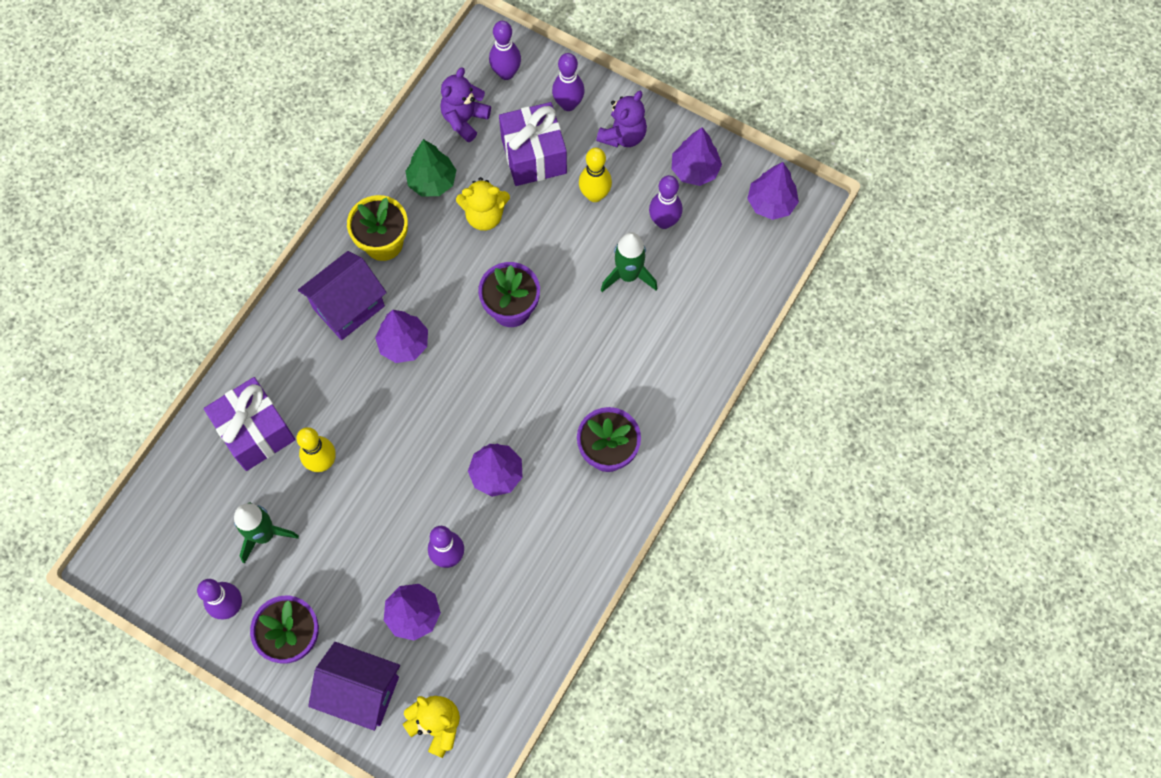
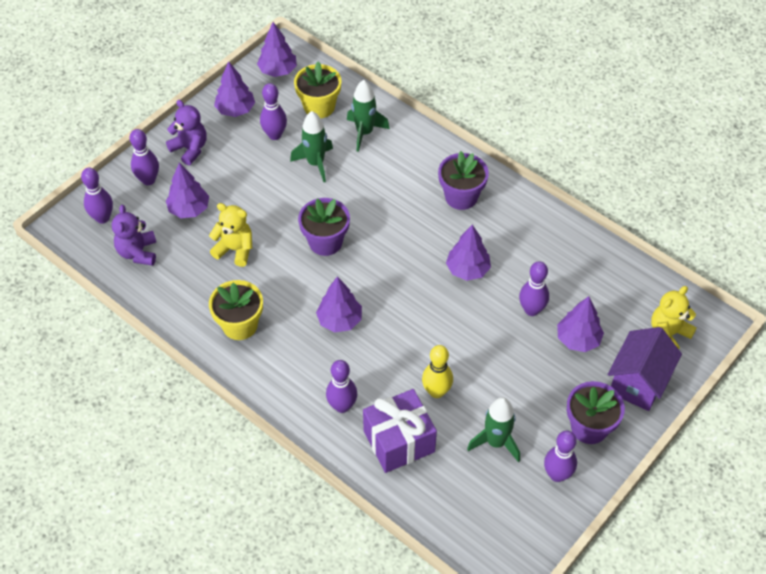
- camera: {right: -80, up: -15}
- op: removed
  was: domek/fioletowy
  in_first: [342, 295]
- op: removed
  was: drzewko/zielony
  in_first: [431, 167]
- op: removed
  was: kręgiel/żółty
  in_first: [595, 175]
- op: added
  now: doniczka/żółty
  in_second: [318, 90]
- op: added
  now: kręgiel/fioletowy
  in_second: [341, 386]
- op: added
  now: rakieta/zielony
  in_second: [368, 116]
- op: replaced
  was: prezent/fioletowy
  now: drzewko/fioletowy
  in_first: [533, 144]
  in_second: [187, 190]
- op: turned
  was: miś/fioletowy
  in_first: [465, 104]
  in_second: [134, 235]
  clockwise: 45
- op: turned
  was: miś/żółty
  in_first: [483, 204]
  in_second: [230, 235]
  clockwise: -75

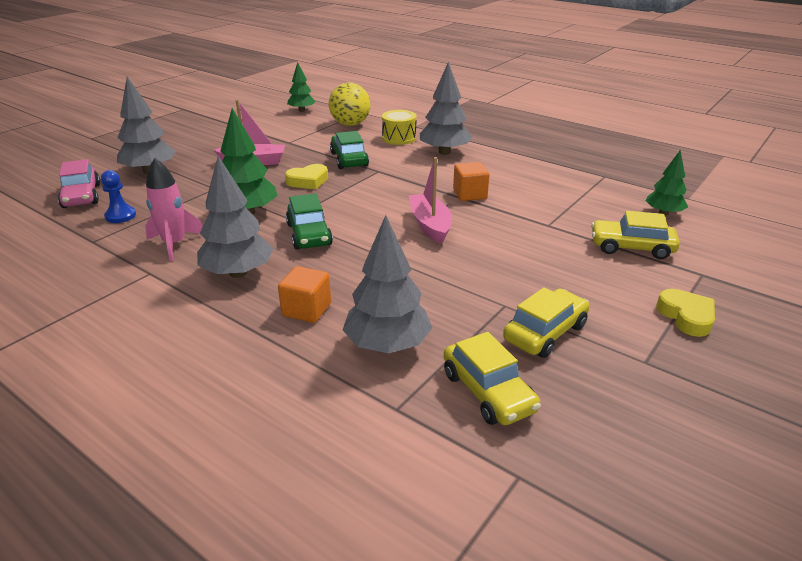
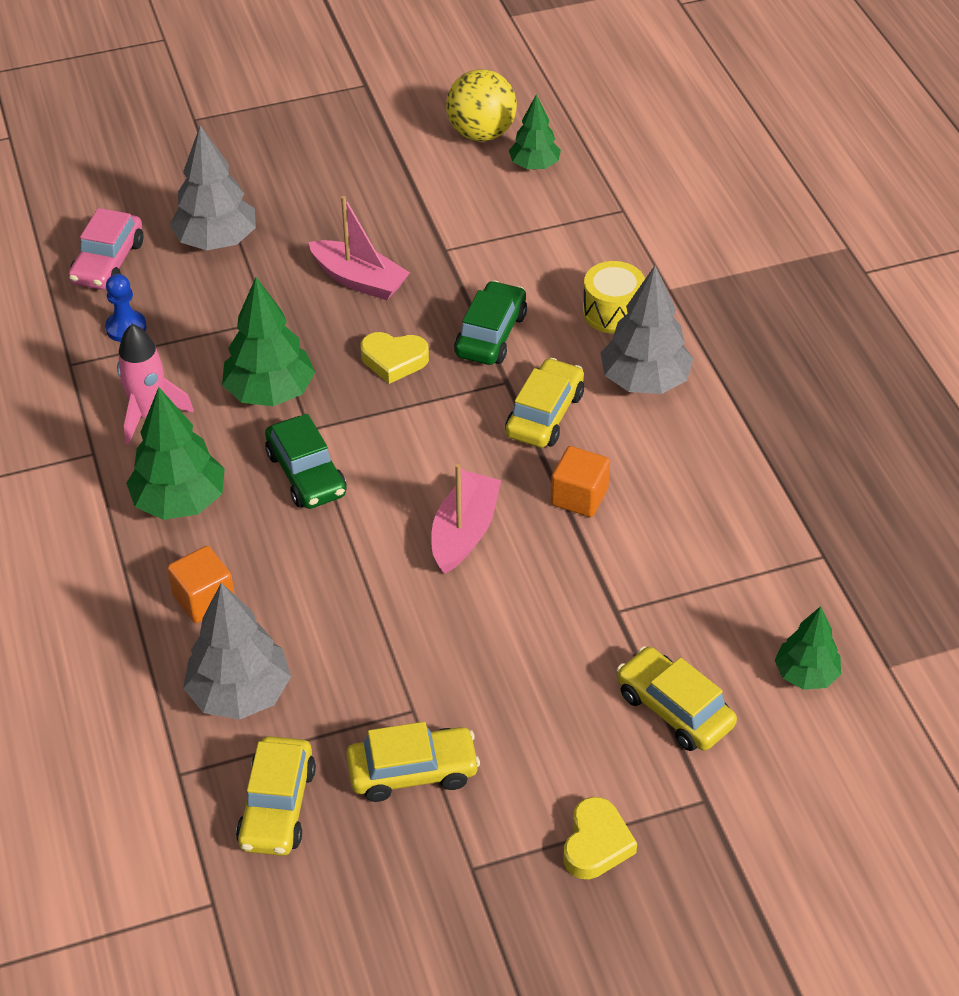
- camera: {right: 35, up: 15}
- op: added
  now: samochód/żółty
  in_second: [544, 403]
- op: moved
  was: piłka/żółty
  in_first: [350, 104]
  in_second: [481, 105]
- op: recoloured
  was: drzewko/szary
  now: drzewko/zielony
  in_first: [235, 217]
  in_second: [175, 453]
- op: turned
  was: samochód/zielony
  in_first: [309, 221]
  in_second: [306, 461]
  clockwise: -45

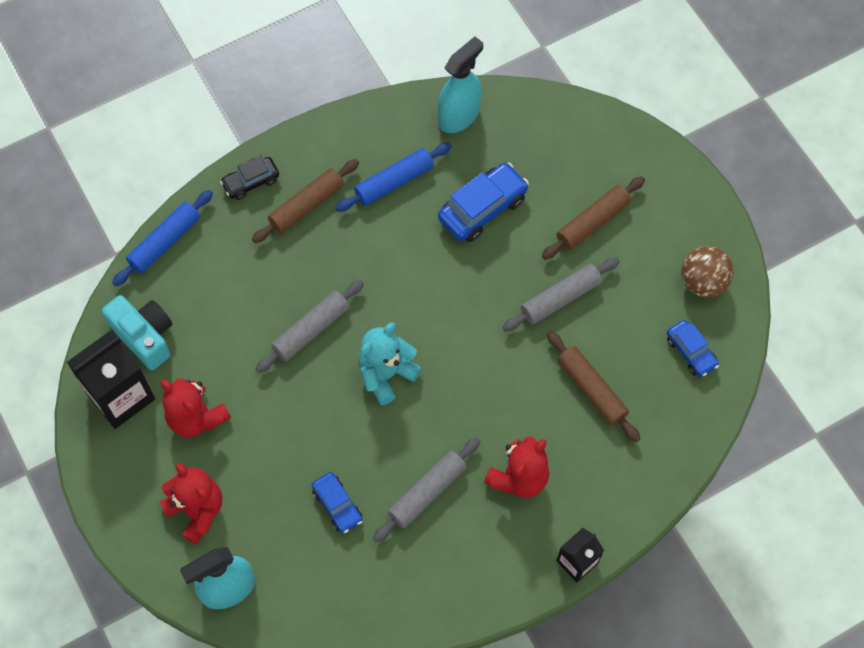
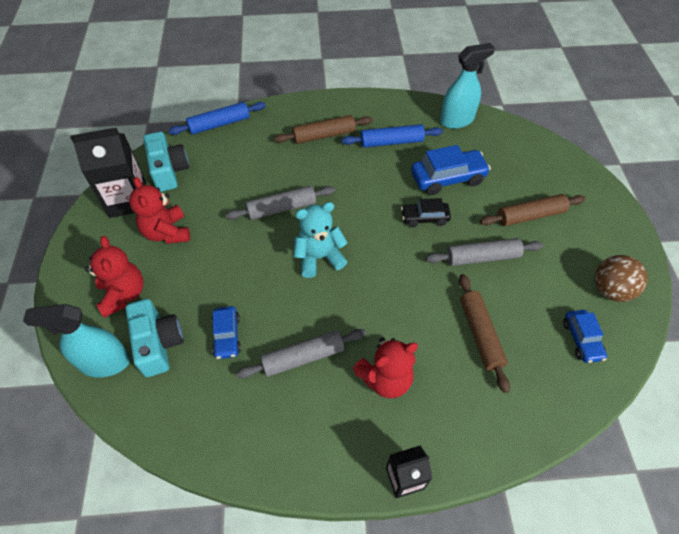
- camera: {right: 25, up: -10}
- op: added
  now: aparat fotograficzny/turkusowy
  in_second: [155, 338]
- op: moved
  was: samochód/czarny
  in_first: [249, 178]
  in_second: [426, 212]

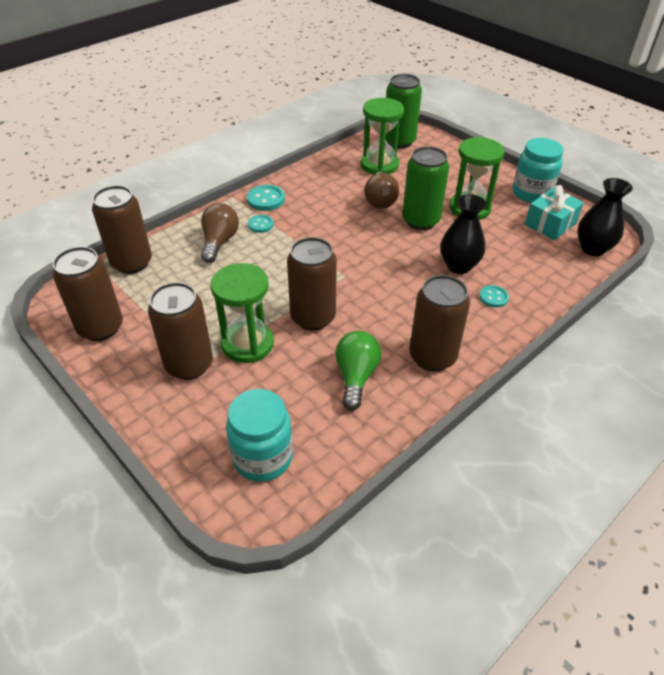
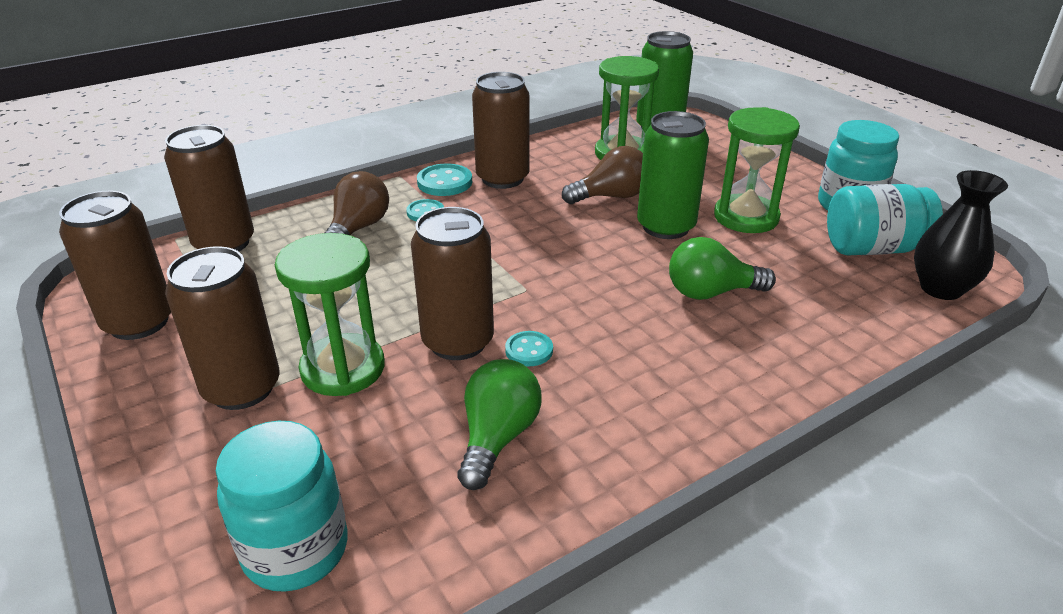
- camera: {right: 10, up: -10}
- op: moved
  was: puszka/brązowy
  in_first: [439, 323]
  in_second: [501, 130]
- op: moved
  was: guzik/turkusowy
  in_first: [494, 296]
  in_second: [529, 348]
- op: replaced
  was: wazon/czarny
  now: żarówka/zielony
  in_first: [463, 234]
  in_second: [722, 268]
- op: replaced
  was: prezent/turkusowy
  now: słoik/turkusowy
  in_first: [554, 212]
  in_second: [885, 220]
- op: turned
  was: żarówka/brązowy
  in_first: [381, 190]
  in_second: [602, 175]
  clockwise: -120

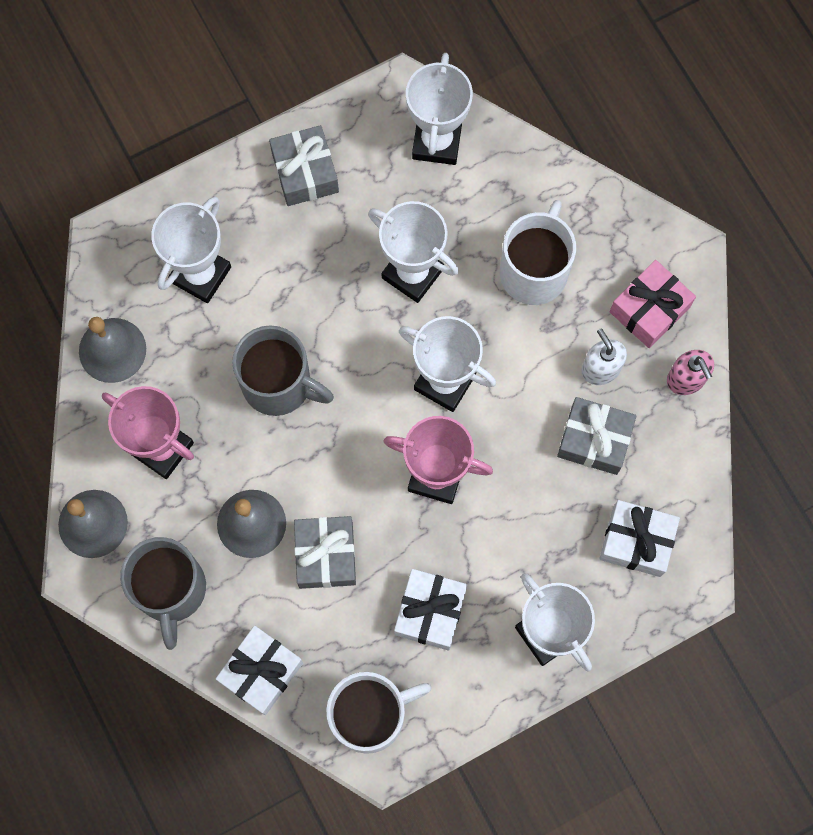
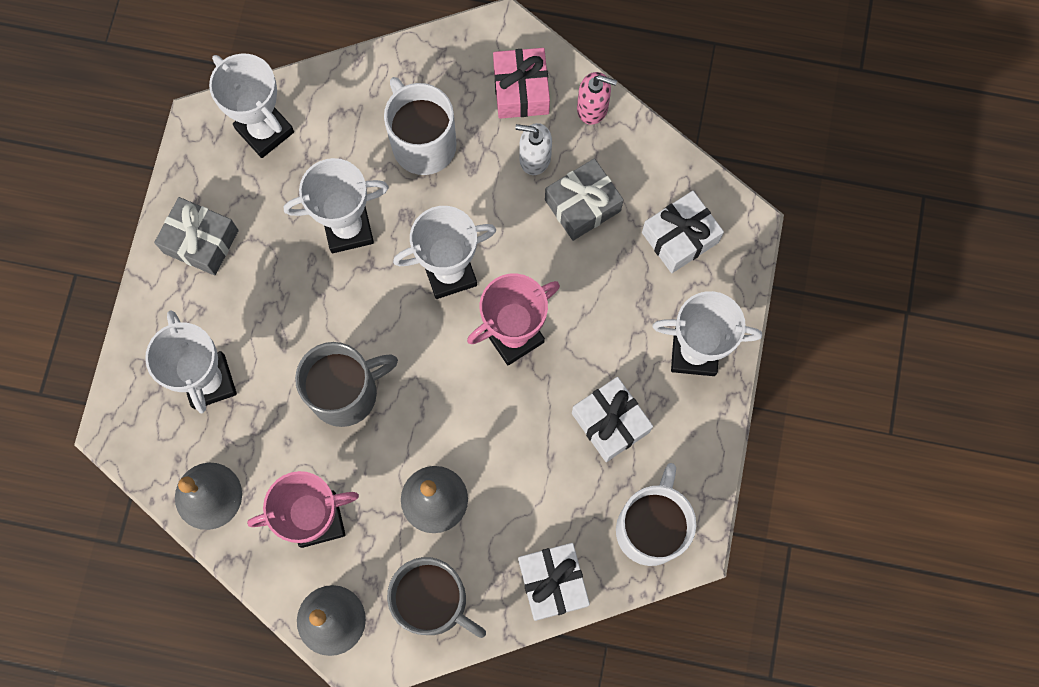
- camera: {right: -50, up: 0}
- op: removed
  was: prezent/szary
  in_first: [325, 552]

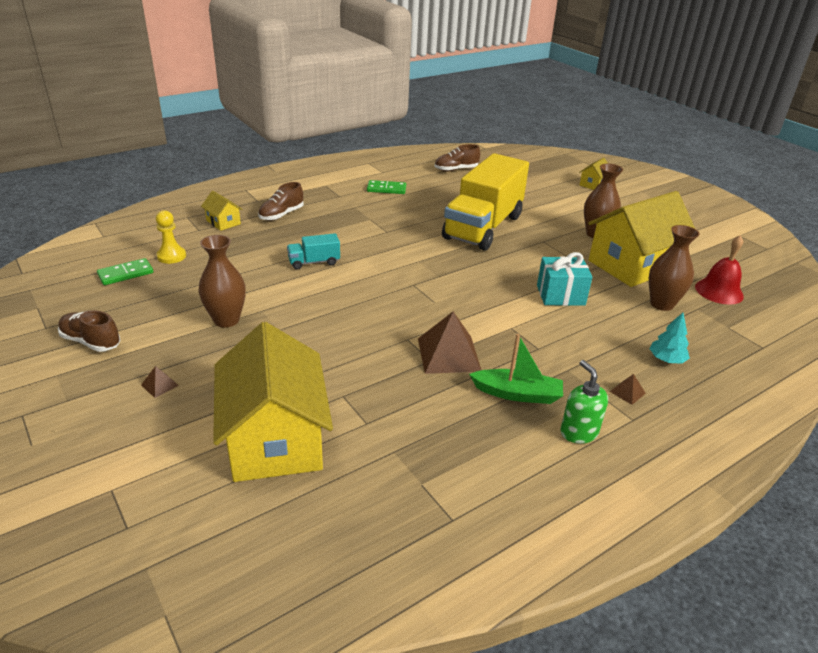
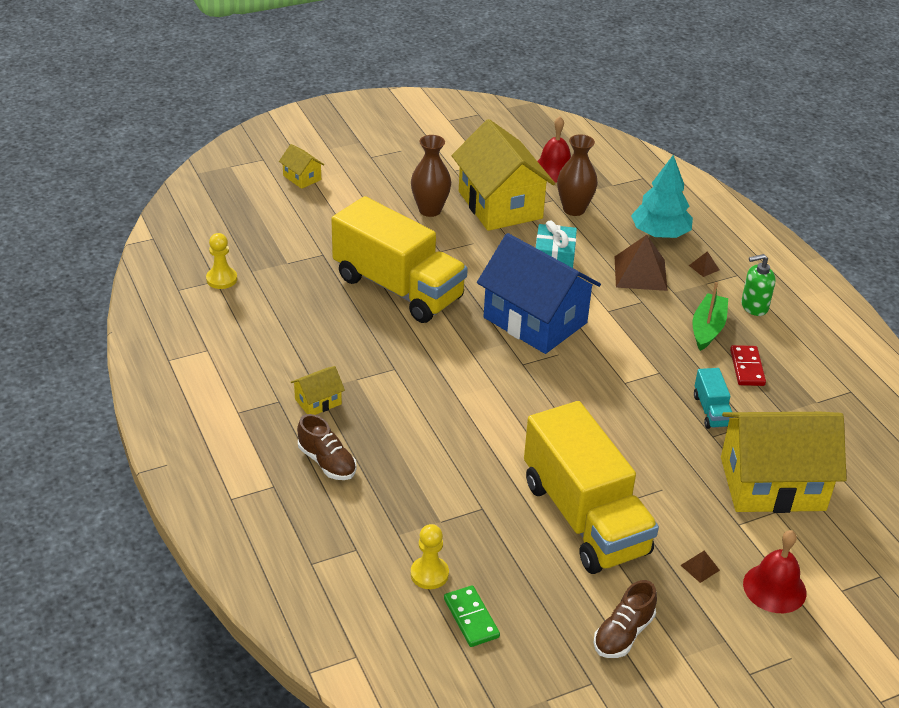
- camera: {right: -80, up: 5}
- op: removed
  was: kostka domina/zielony
  in_first: [386, 187]
- op: added
  now: domek/niebieski
  in_second: [539, 293]
- op: added
  now: kostka domina/czerwony
  in_second: [748, 365]
- op: added
  now: dzwonek/czerwony
  in_second: [774, 571]
- op: moved
  was: domek/żółty
  in_first: [221, 211]
  in_second: [318, 390]
- op: moved
  was: ciężarówka/turkusowy
  in_first: [313, 251]
  in_second: [713, 398]
- op: moved
  was: piramida/brązowy
  in_first: [449, 343]
  in_second: [641, 263]
- op: replaced
  was: wazon/brązowy
  now: ciężarówka/żółty
  in_first: [222, 281]
  in_second: [591, 487]
- op: replaced
  was: but/brązowy
  now: pionek/żółty
  in_first: [457, 157]
  in_second: [221, 261]
- op: resized
  was: drzewko/turkusowy
  in_first: [669, 338]
  in_second: [662, 196]
  ratio: 1.8

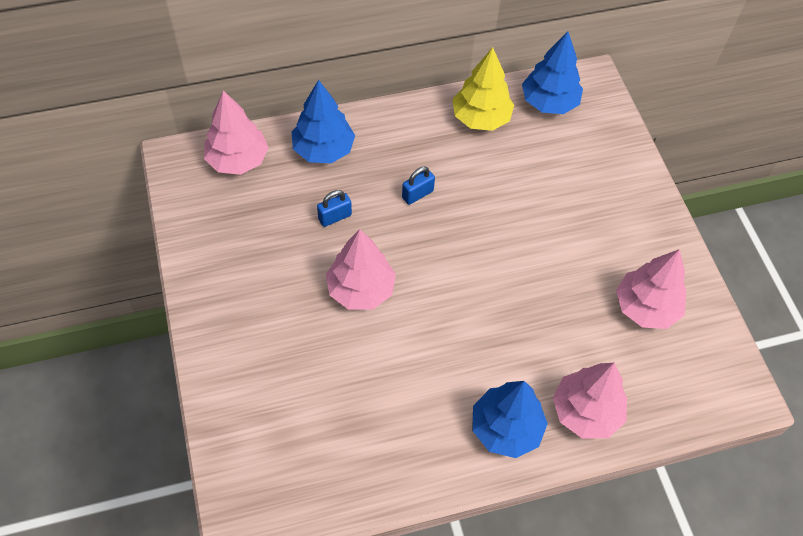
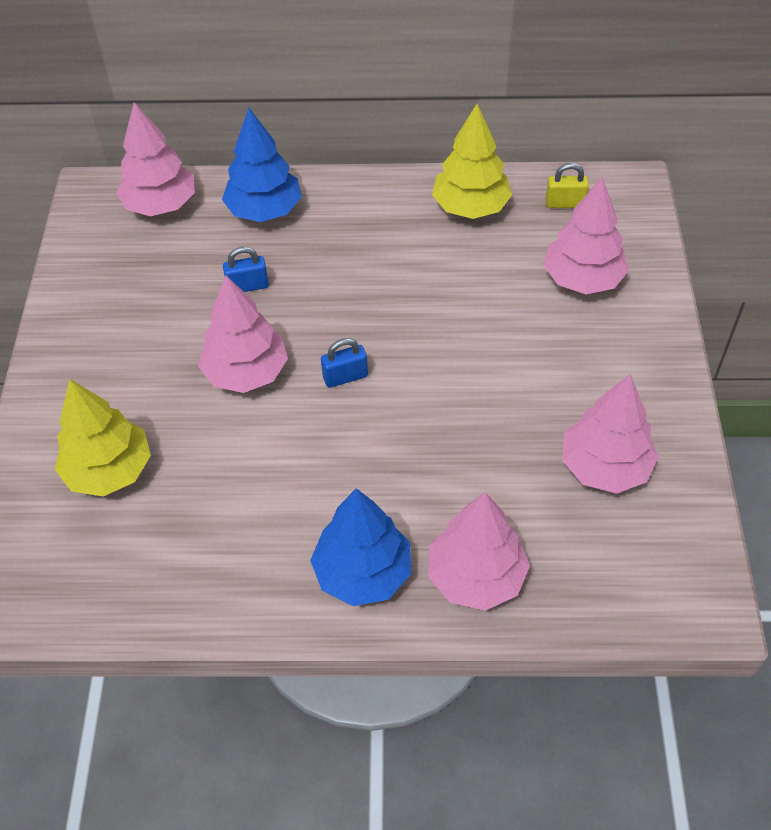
- camera: {right: 20, up: -5}
- op: added
  now: drzewko/żółty
  in_second: [103, 438]
- op: added
  now: drzewko/różowy
  in_second: [586, 235]
- op: moved
  was: kłódka/niebieski
  in_first: [418, 186]
  in_second: [344, 363]
- op: replaced
  was: drzewko/niebieski
  now: kłódka/żółty
  in_first: [552, 72]
  in_second: [567, 185]

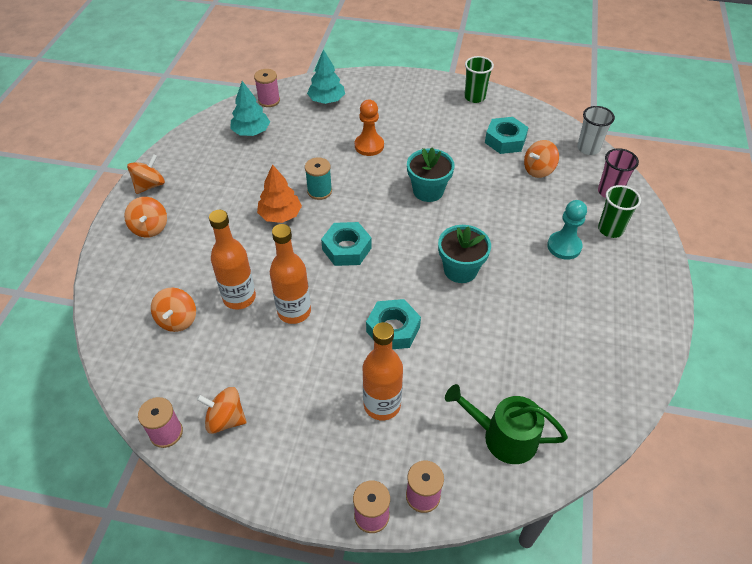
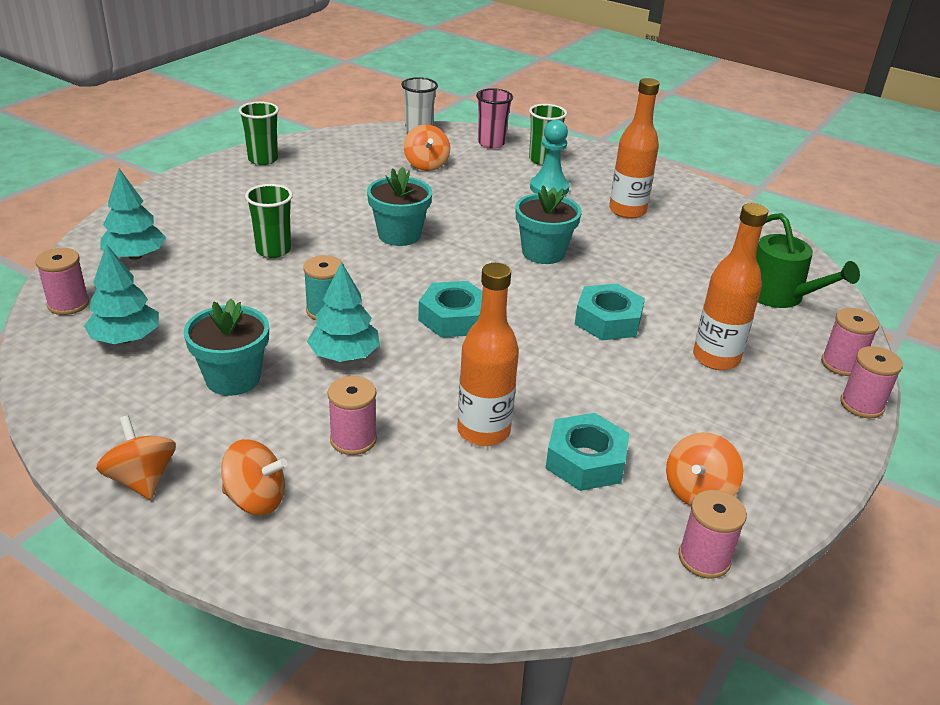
- camera: {right: -70, up: -15}
- op: removed
  was: bączek/pomarańczowy
  in_first: [173, 310]
- op: added
  now: doniczka/turkusowy
  in_second: [226, 347]
- op: added
  now: szpulka/różowy
  in_second: [352, 415]
- op: moved
  was: butelka/pomarańczowy
  in_first: [290, 274]
  in_second: [634, 148]
- op: moved
  was: nakrętka/turkusowy
  in_first: [507, 135]
  in_second: [587, 452]
- op: replaced
  was: pionek/pomarańczowy
  now: szklanka/zielony
  in_first: [369, 128]
  in_second: [269, 221]
- op: recoloured
  was: drzewko/pomarańczowy
  now: drzewko/turkusowy
  in_first: [279, 193]
  in_second: [343, 312]
- op: turned
  was: konewka/zielony
  in_first: [506, 424]
  in_second: [808, 260]
  clockwise: -75

